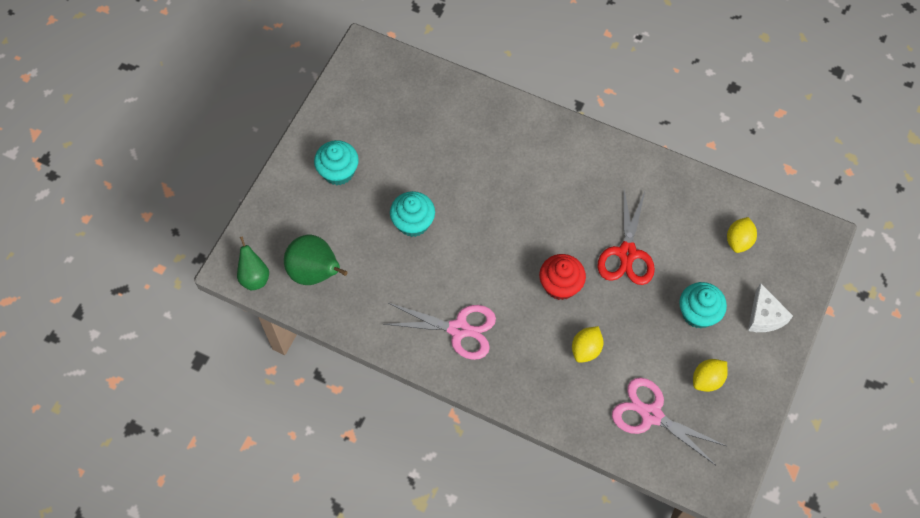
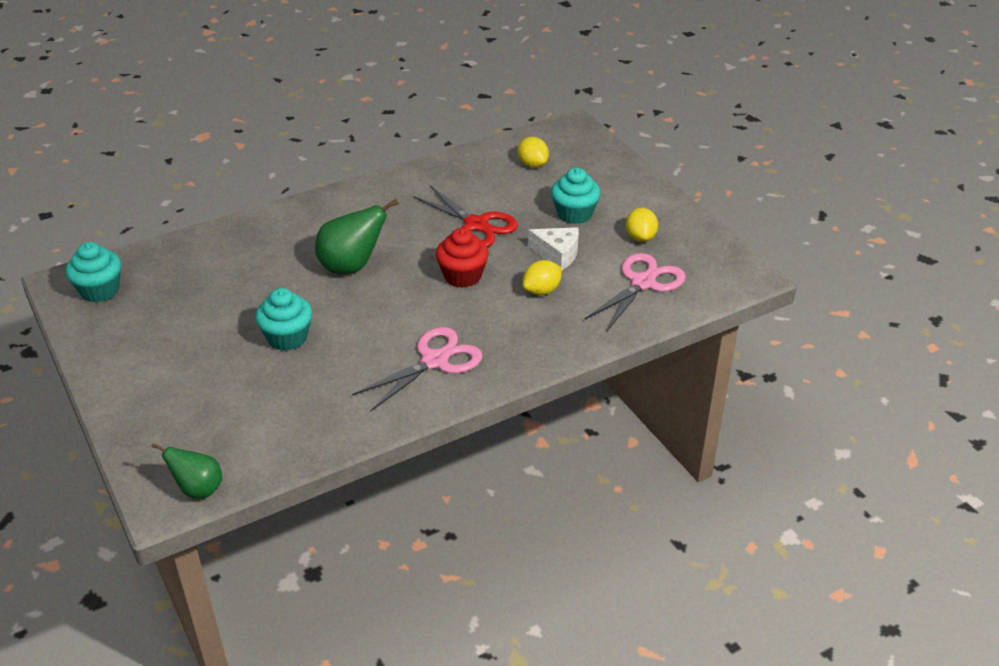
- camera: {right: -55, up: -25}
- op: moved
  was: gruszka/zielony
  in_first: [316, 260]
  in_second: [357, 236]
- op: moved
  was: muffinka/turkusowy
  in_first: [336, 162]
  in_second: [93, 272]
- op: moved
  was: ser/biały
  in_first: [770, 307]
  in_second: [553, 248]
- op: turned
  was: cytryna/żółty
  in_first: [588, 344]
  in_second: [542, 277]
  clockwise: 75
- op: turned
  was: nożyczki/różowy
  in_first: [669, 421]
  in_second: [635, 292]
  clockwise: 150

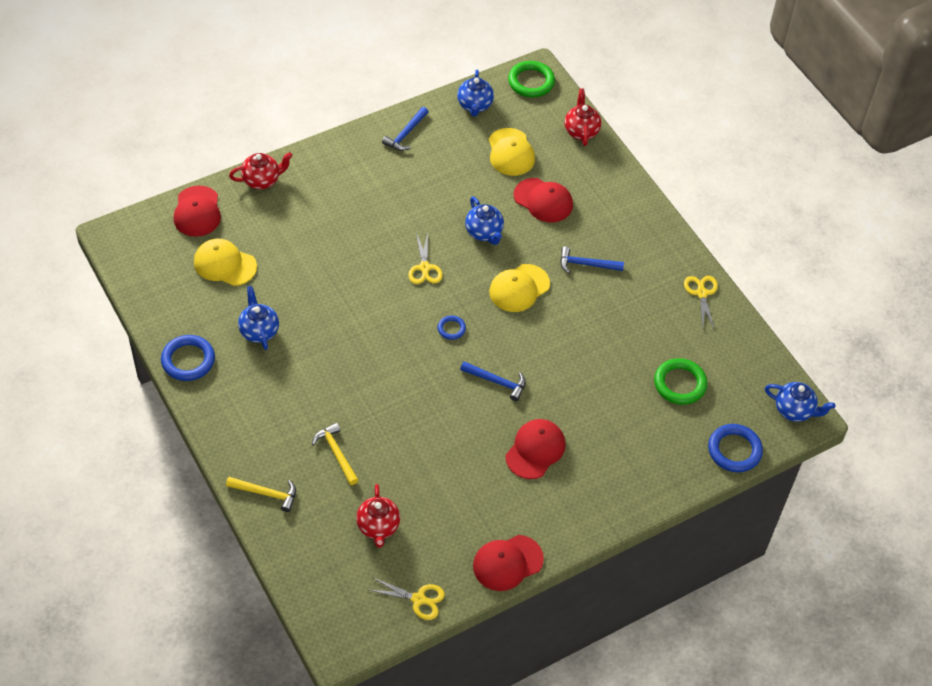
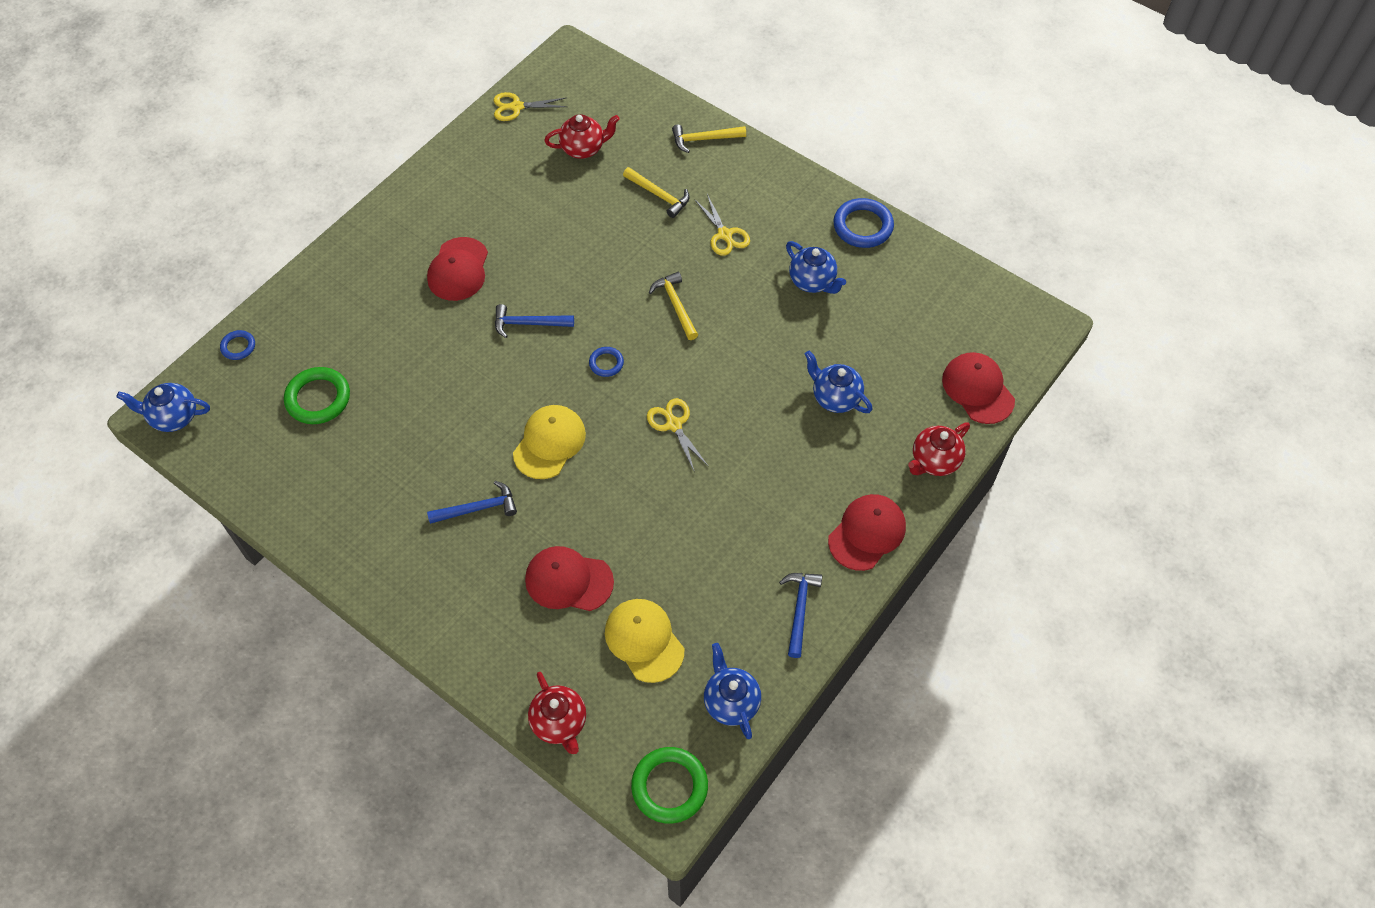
- camera: {right: 160, up: 5}
- op: removed
  was: czapka/żółty
  in_first: [225, 262]
- op: added
  now: młotek/żółty
  in_second: [673, 306]
- op: moved
  was: imbryk/niebieski
  in_first: [484, 220]
  in_second: [838, 382]
- op: moved
  was: czapka/czerwony
  in_first: [508, 563]
  in_second: [867, 532]
- op: moved
  was: nożyczki/żółty
  in_first: [701, 303]
  in_second: [722, 225]
- op: turned
  was: imbryk/czerwony
  in_first: [378, 516]
  in_second: [582, 136]
  clockwise: 105
- op: resized
  was: pierścień/niebieski
  in_first: [735, 448]
  in_second: [237, 345]
  ratio: 0.54

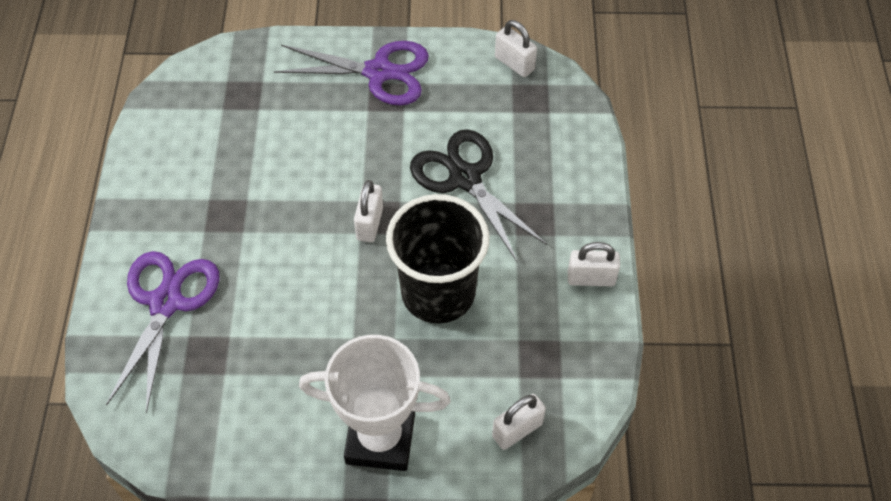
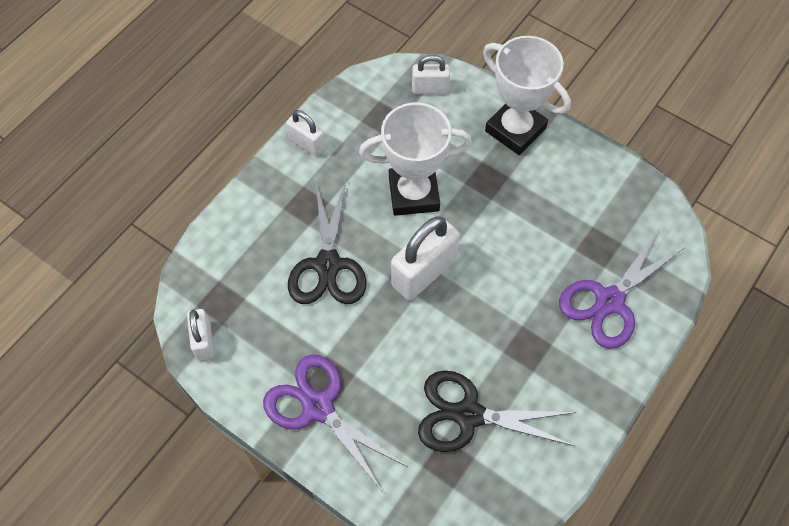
- camera: {right: -145, up: 5}
- op: added
  now: nożyczki/czarny
  in_second: [497, 411]
- op: replaced
  was: szklanka/czarny
  now: puchar/biały
  in_first: [438, 259]
  in_second: [415, 159]
- op: resized
  was: kłódka/biały
  in_first: [368, 211]
  in_second: [425, 258]
  ratio: 1.74

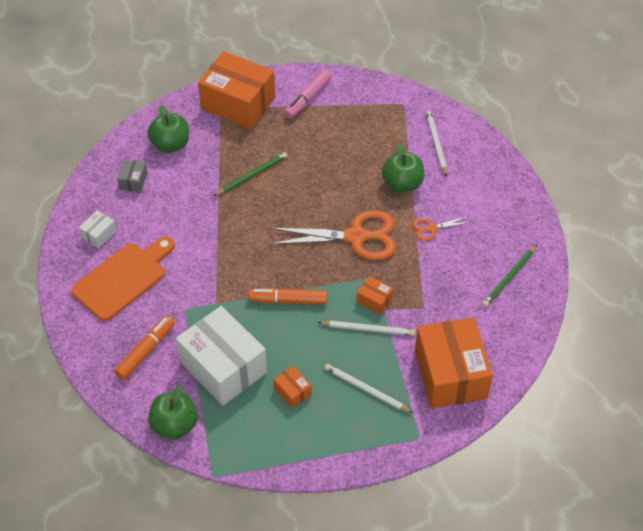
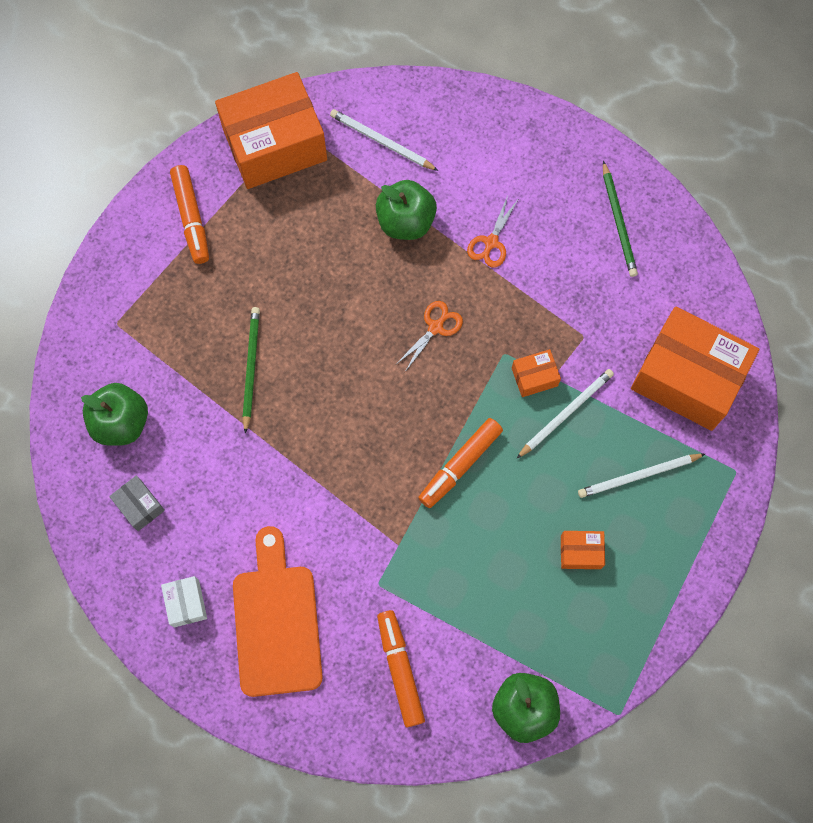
- camera: {right: -50, up: 20}
- op: removed
  was: pudełko/biały
  in_first: [221, 356]
- op: moved
  was: pudełko/pomarańczowy
  in_first: [236, 90]
  in_second: [271, 130]
- op: recoloured
  was: flamaster/różowy
  now: flamaster/pomarańczowy
  in_first: [308, 94]
  in_second: [189, 214]
- op: resized
  was: nożyczki/pomarańczowy
  in_first: [332, 235]
  in_second: [429, 336]
  ratio: 0.46

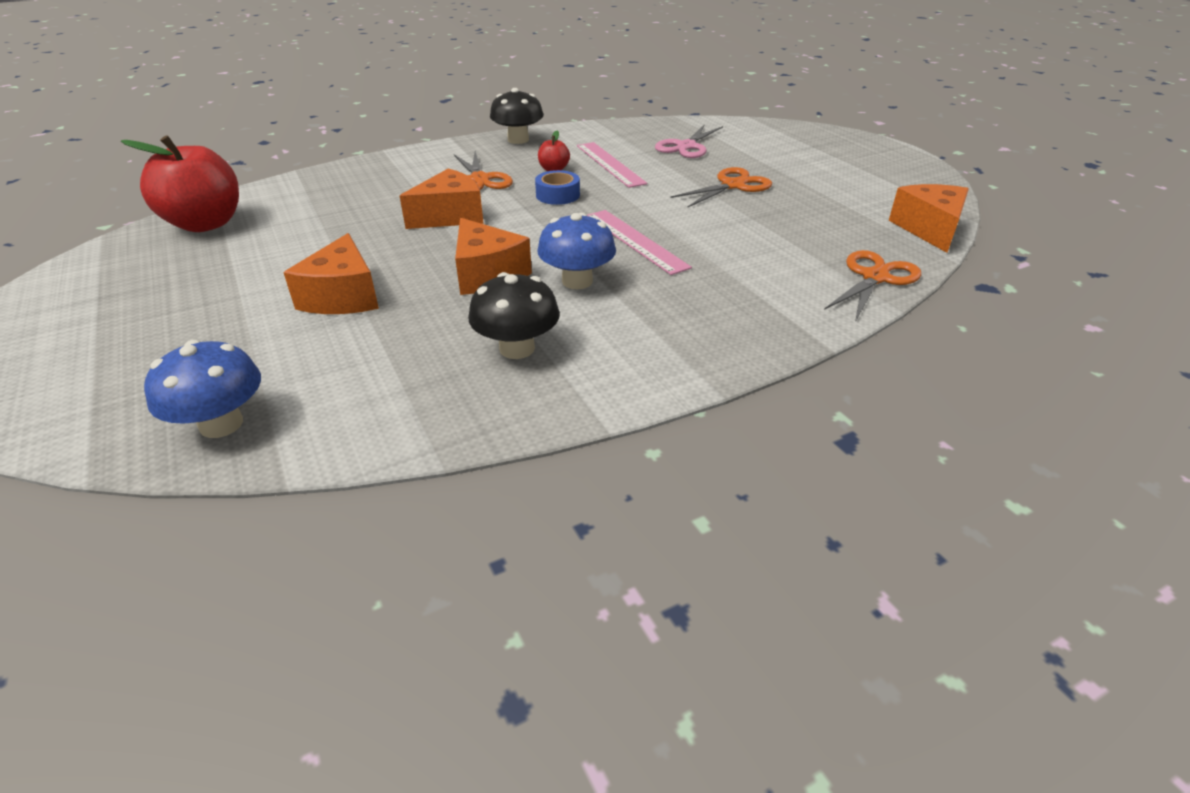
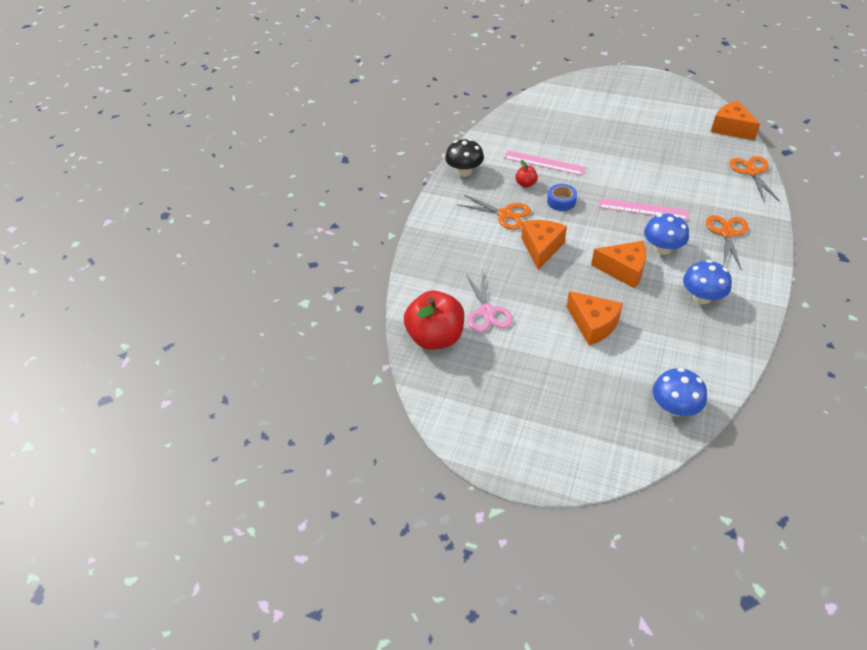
- camera: {right: -40, up: 10}
- op: moved
  was: nożyczki/różowy
  in_first: [689, 141]
  in_second: [489, 301]
- op: moved
  was: nożyczki/pomarańczowy
  in_first: [721, 187]
  in_second: [727, 242]
- op: recoloured
  was: grzyb/czarny
  now: grzyb/niebieski
  in_first: [514, 315]
  in_second: [707, 282]

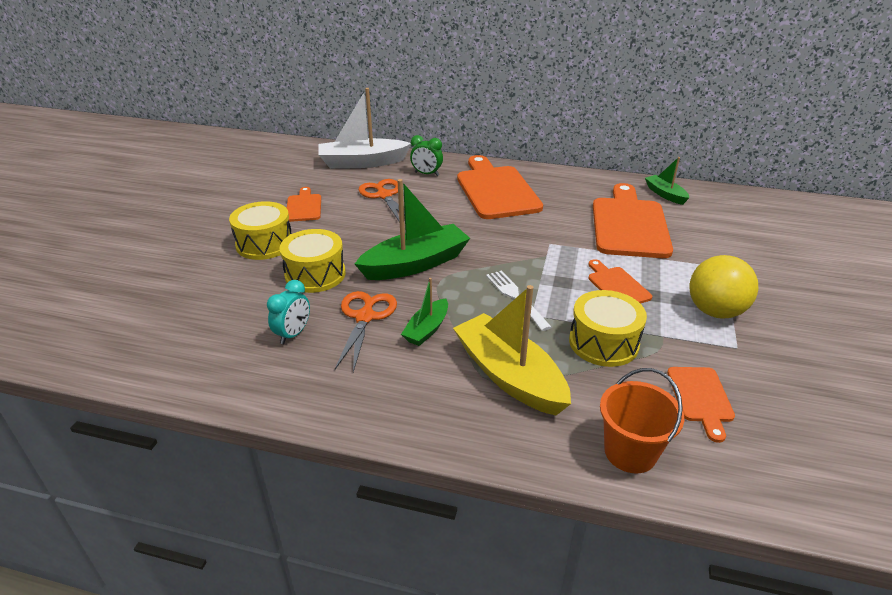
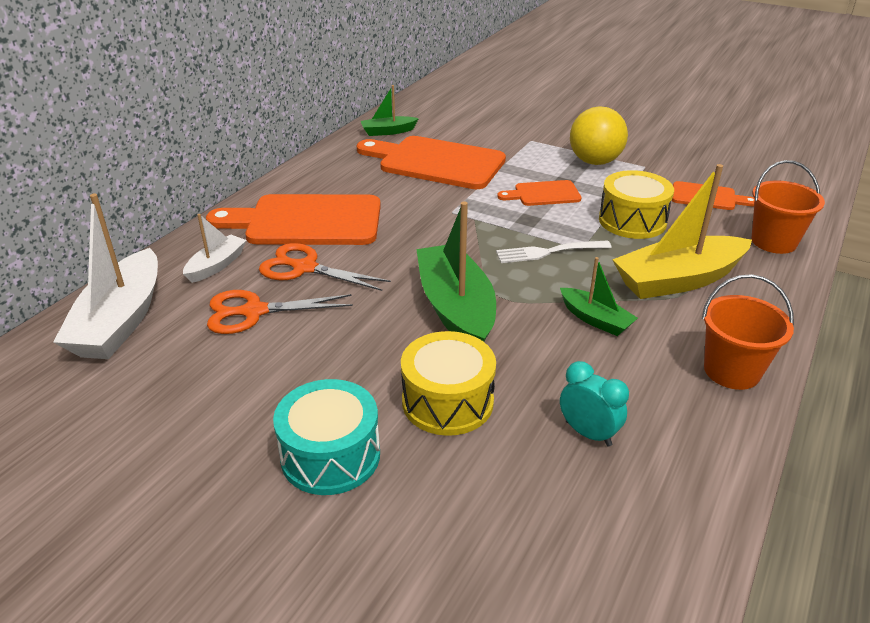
- camera: {right: -75, up: 0}
- op: removed
  was: deska do krojenia/pomarańczowy
  in_first: [304, 204]
- op: added
  now: wiadro/pomarańczowy
  in_second: [748, 332]
- op: moved
  was: nożyczki/pomarańczowy
  in_first: [366, 331]
  in_second: [325, 267]
- op: replaced
  was: budzik/zielony
  now: łódka/biały
  in_first: [426, 155]
  in_second: [215, 248]
- op: recoloured
  was: bęben/żółty
  now: bęben/turkusowy
  in_first: [260, 230]
  in_second: [326, 437]

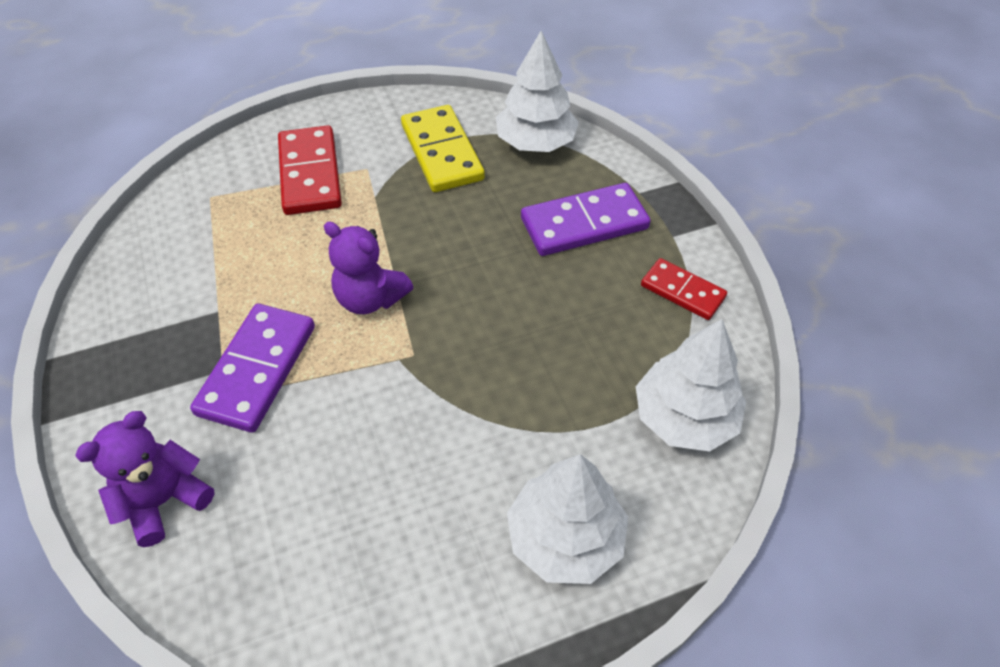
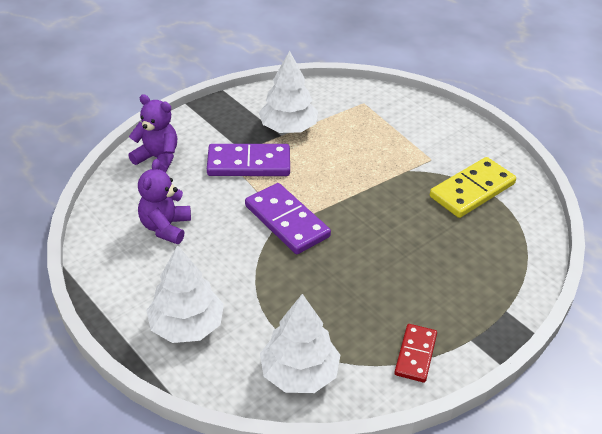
- camera: {right: 70, up: -10}
- op: removed
  was: kostka domina/czerwony
  in_first: [310, 170]
- op: moved
  was: miś/fioletowy
  in_first: [368, 268]
  in_second: [164, 201]
- op: moved
  was: drzewko/biały
  in_first: [537, 91]
  in_second: [288, 92]
- op: moved
  was: kostka domina/fioletowy
  in_first: [585, 219]
  in_second: [288, 218]

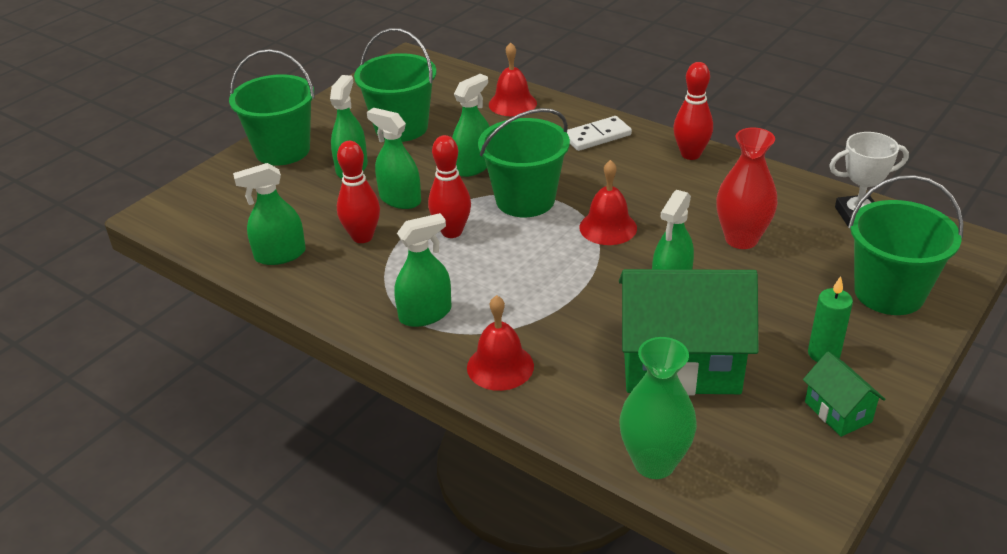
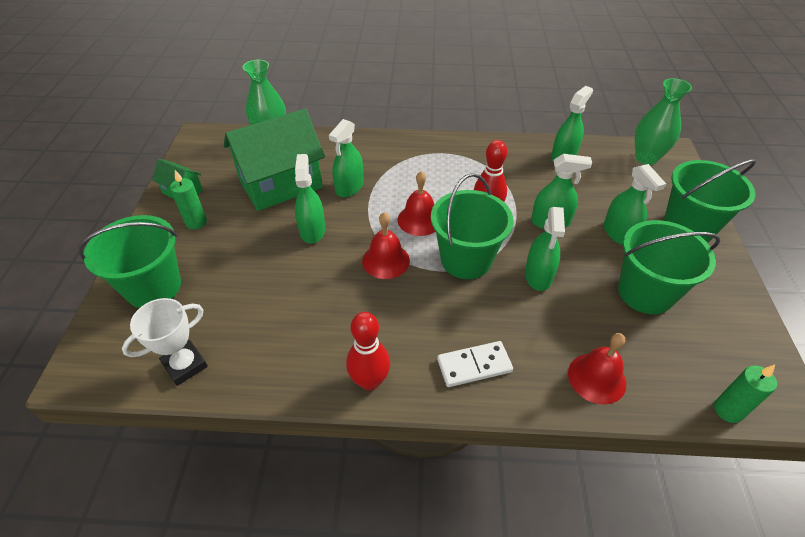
- camera: {right: 145, up: 10}
- op: removed
  was: kręgiel/czerwony
  in_first: [358, 192]
- op: removed
  was: wazon/czerwony
  in_first: [747, 188]
- op: added
  now: wazon/zielony
  in_second: [663, 121]
- op: added
  now: świeca/zielony
  in_second: [745, 394]
- op: moved
  was: spryskiwacz/zielony
  in_first: [422, 270]
  in_second: [346, 158]
- op: moved
  was: dzwonek/czerwony
  in_first: [500, 343]
  in_second: [416, 203]
- op: turned
  was: kostka domina/biały
  in_first: [599, 133]
  in_second: [475, 364]
  clockwise: 45

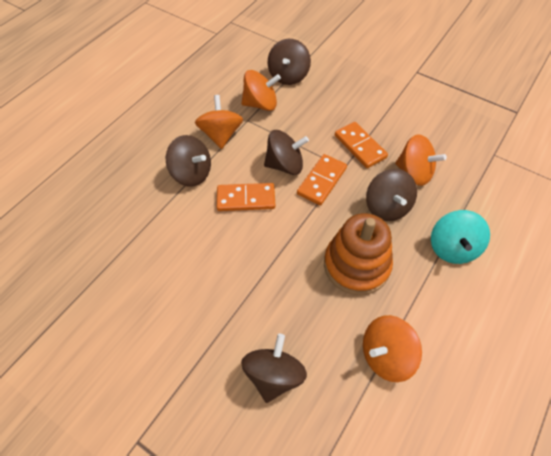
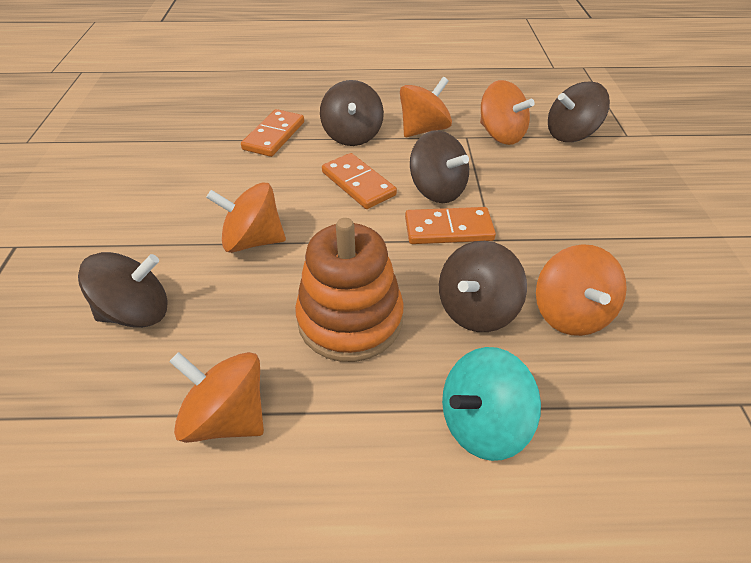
- camera: {right: 55, up: -10}
- op: added
  now: bączek/pomarańczowy
  in_second: [246, 217]
- op: moved
  was: kostka domina/pomarańczowy
  in_first: [361, 145]
  in_second: [272, 133]

